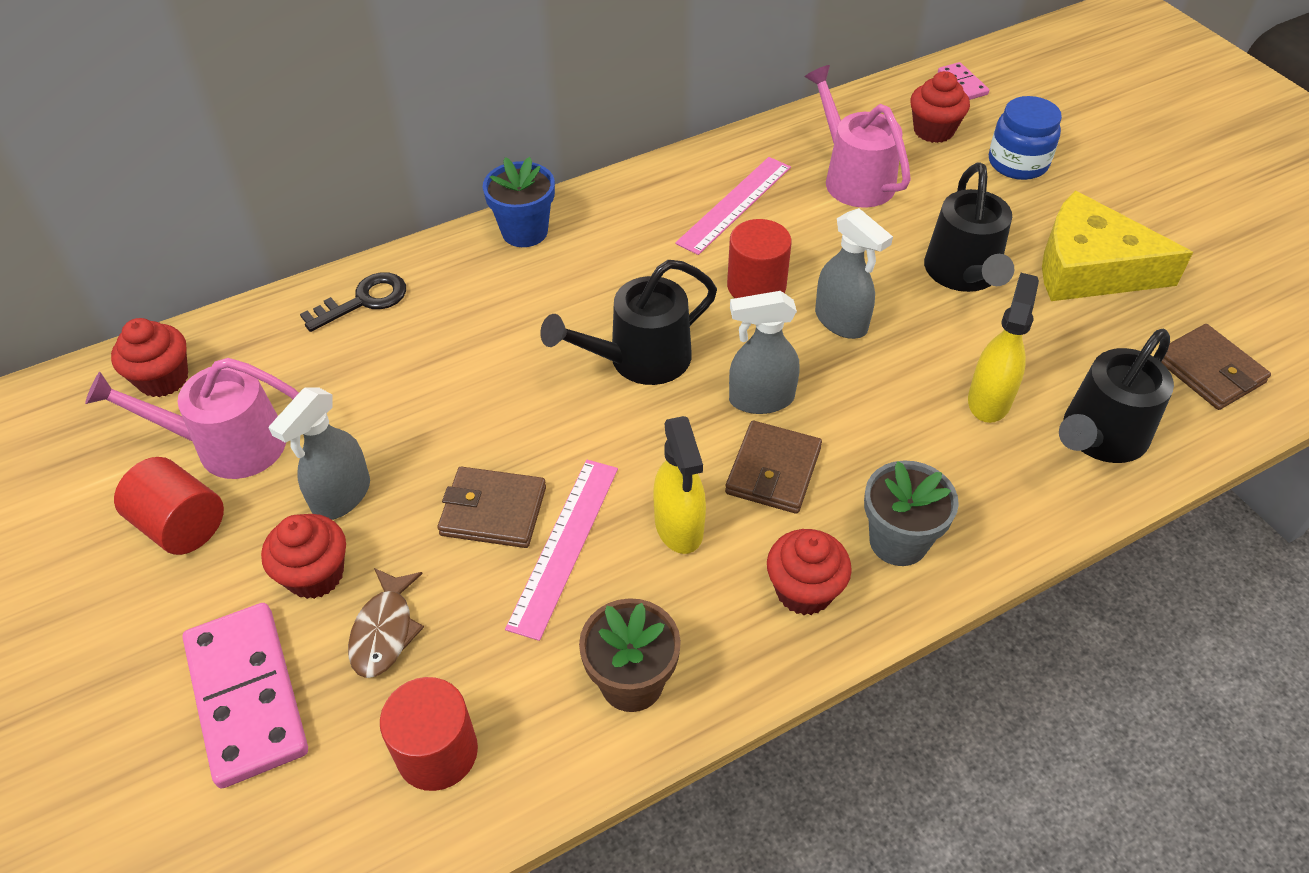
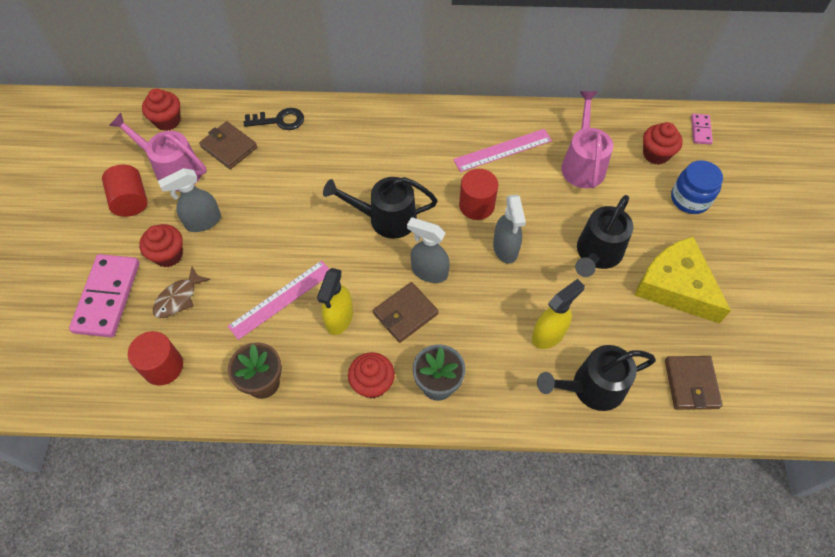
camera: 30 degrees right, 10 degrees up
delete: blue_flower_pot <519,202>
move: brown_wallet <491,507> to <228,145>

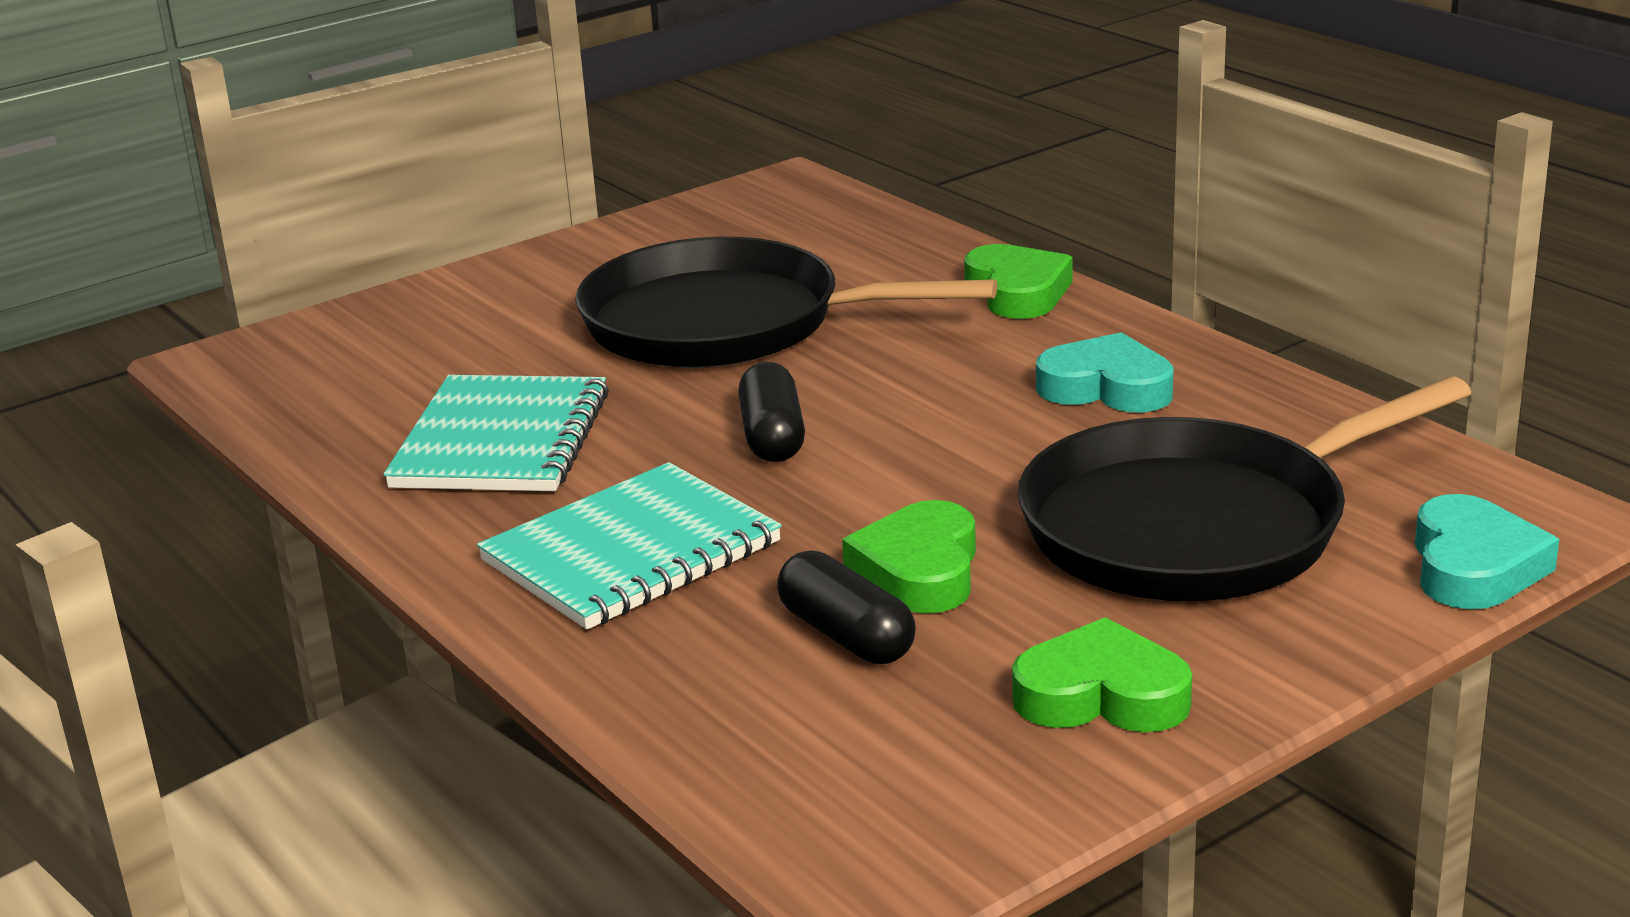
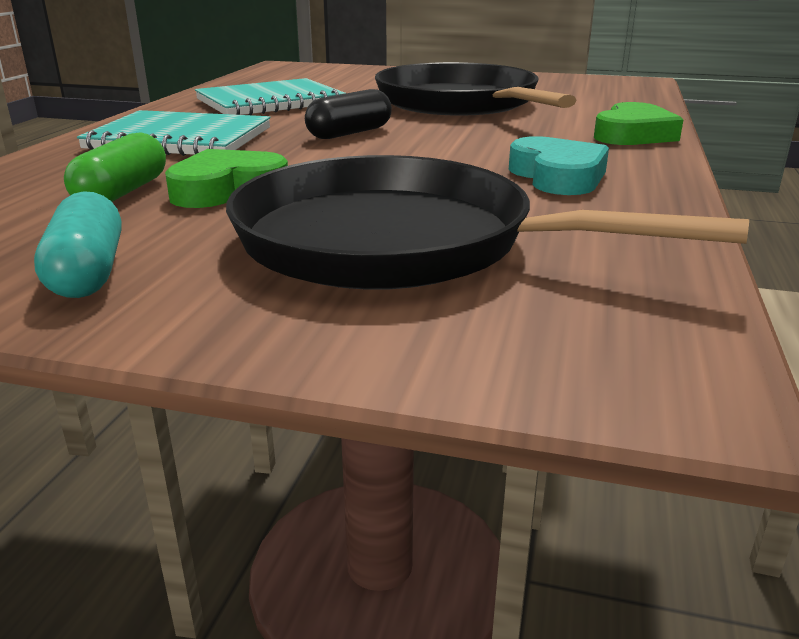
camera: 50 degrees right, 0 degrees up
delete: turquoise_heart <1487,551>
replace: green_heart <1102,674> to turquoise_capsule <78,244>
recolor: black_capsule <846,607> to green_capsule <115,167>

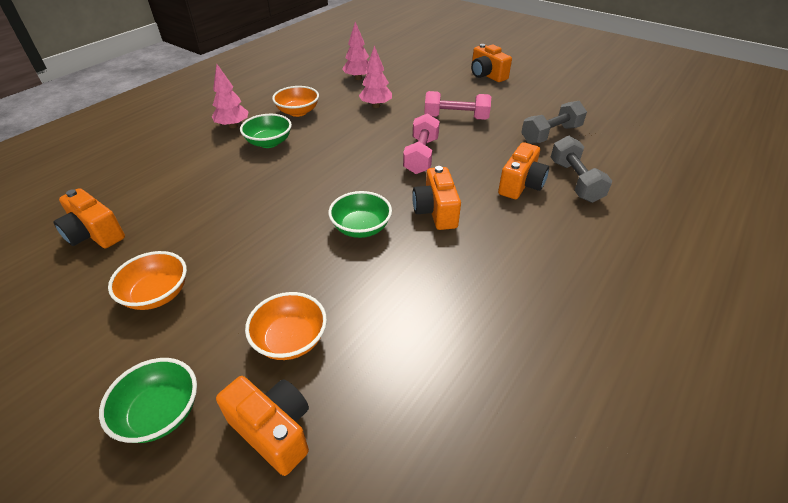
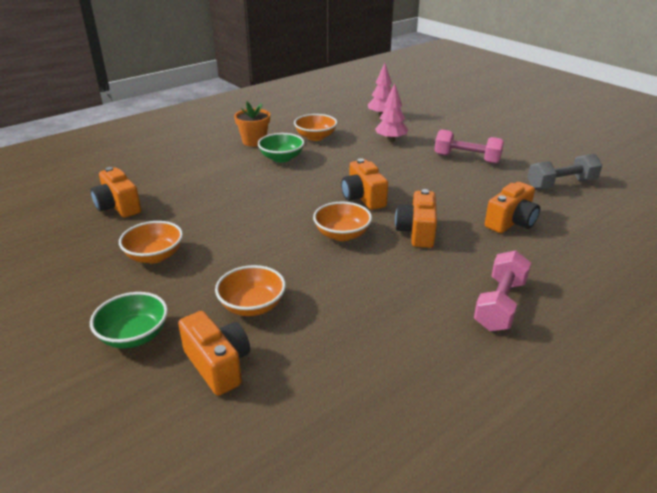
camera: 15 degrees right, 10 degrees down
delete: grey_dumbbell <581,169>
move: orange_camera <491,63> to <364,184>; pink_dumbbell <421,143> to <502,290>
replace: pink_tree <230,96> to orange_flower_pot <252,124>
recolor: green_bowl <360,214> to orange_bowl <342,221>

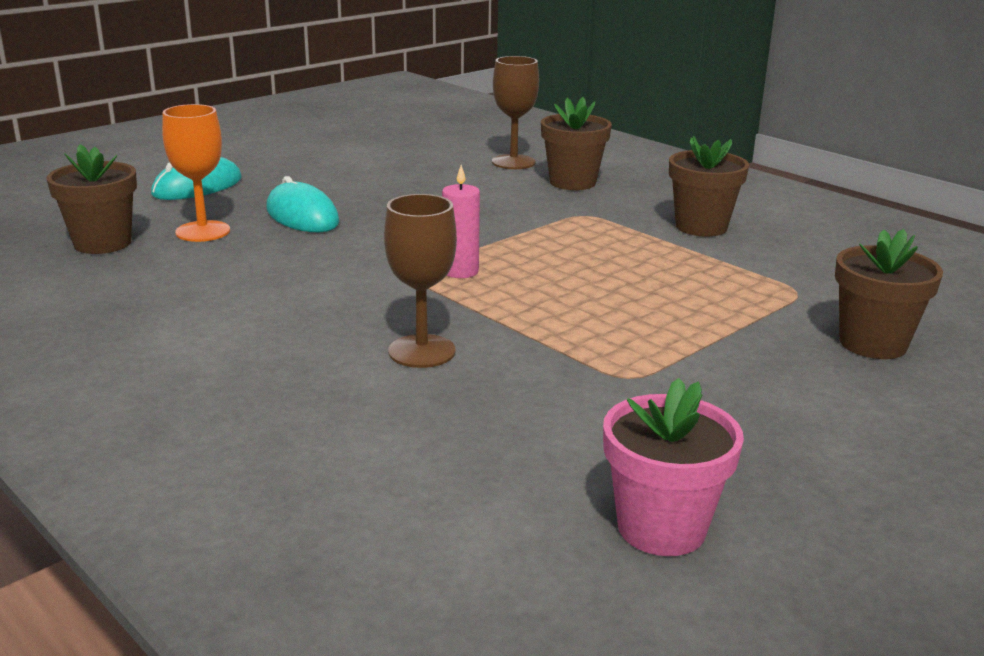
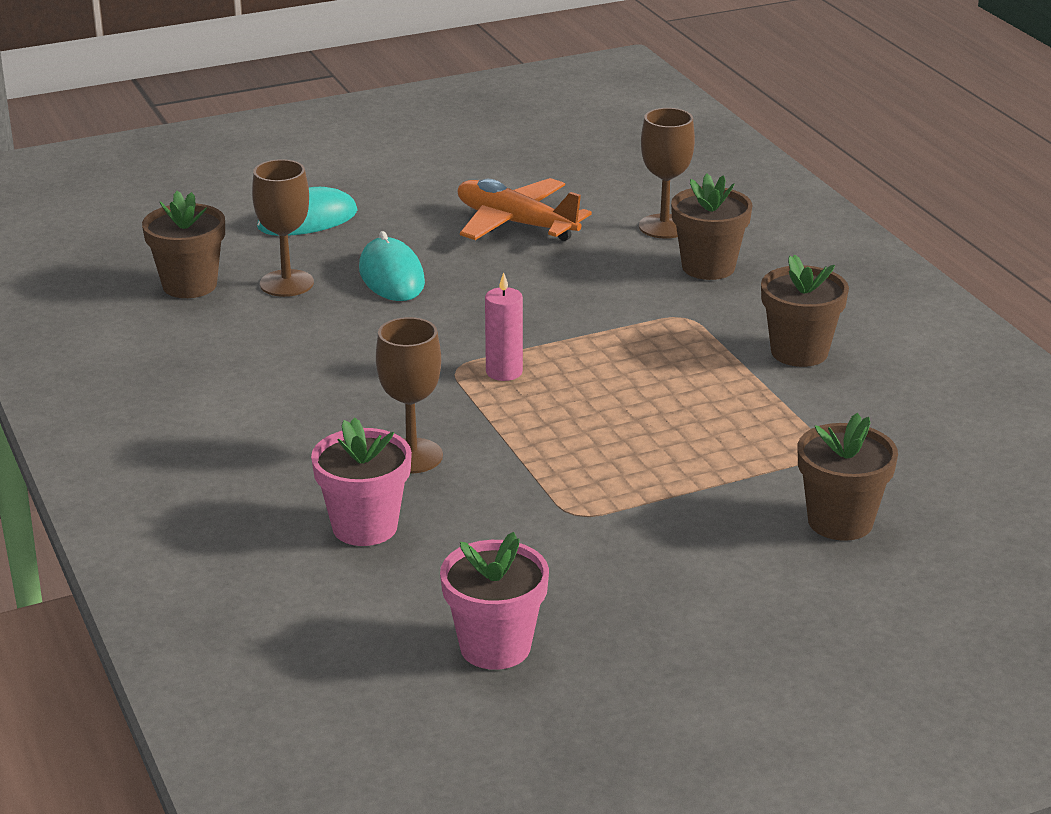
camera: 20 degrees right, 5 degrees up
insert: orange_plane <525,209>; pink_flower_pot <361,481>
recolor: orange_goblet <196,173> to brown_goblet <283,228>

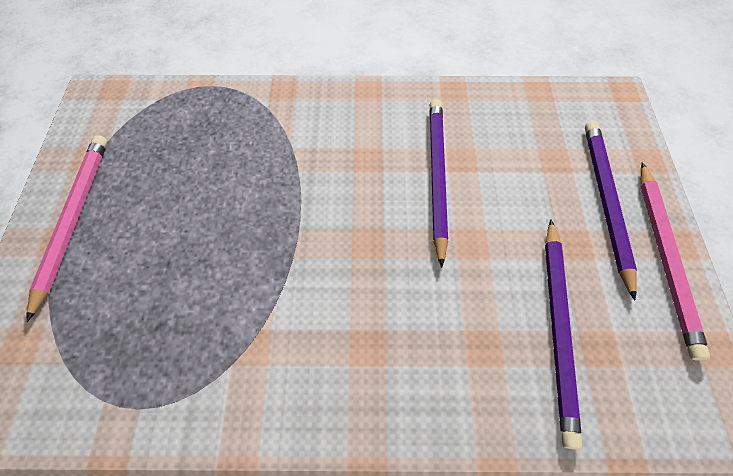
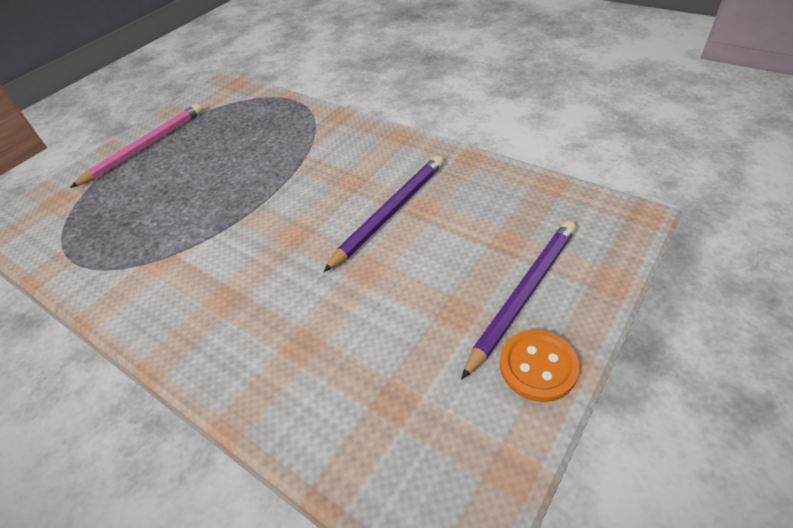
camera: 40 degrees right, 15 degrees down
delete: purple_pencil <563,334>
replace: pink_pencil <675,261> to orange_button <540,366>

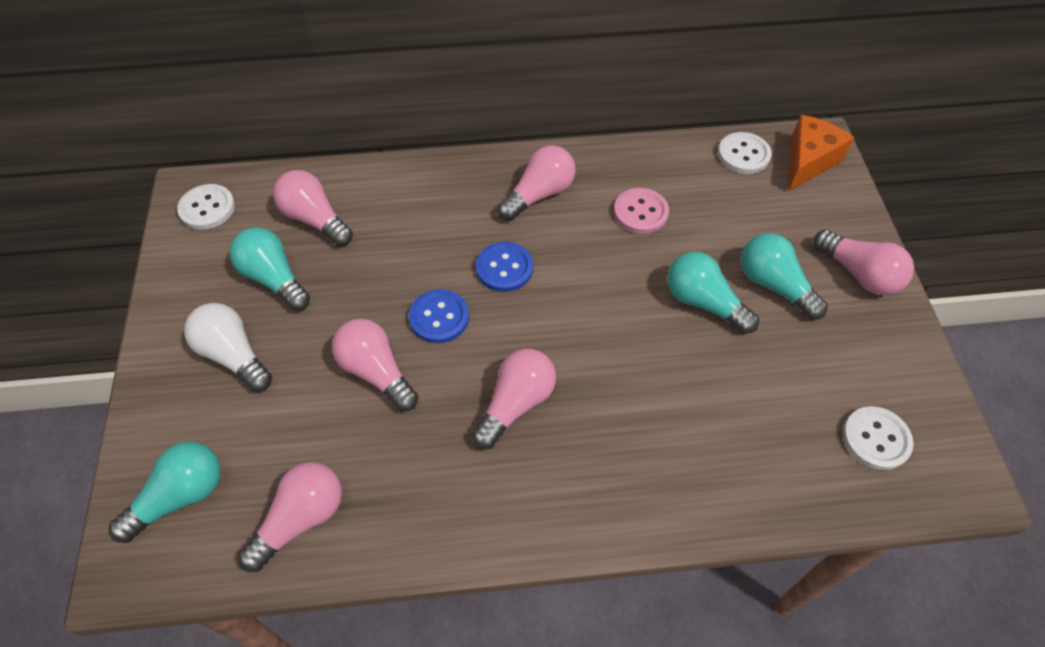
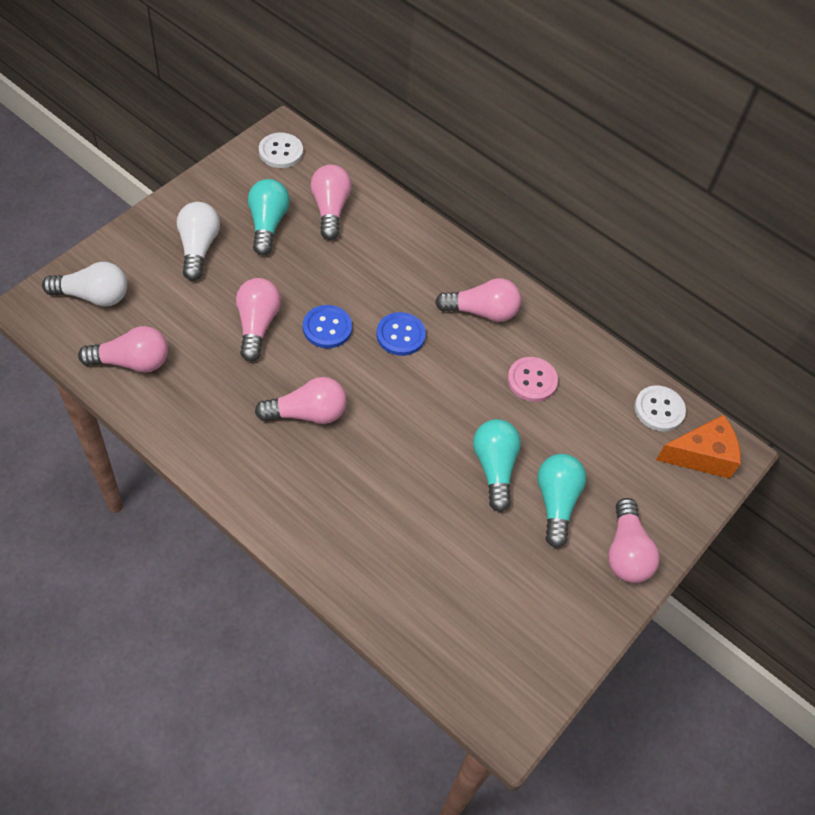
camera: 40 degrees right, 0 degrees up
delete: white_button <878,438>
recolor: turquoise_light_bulb <165,492> to white_light_bulb <84,284>

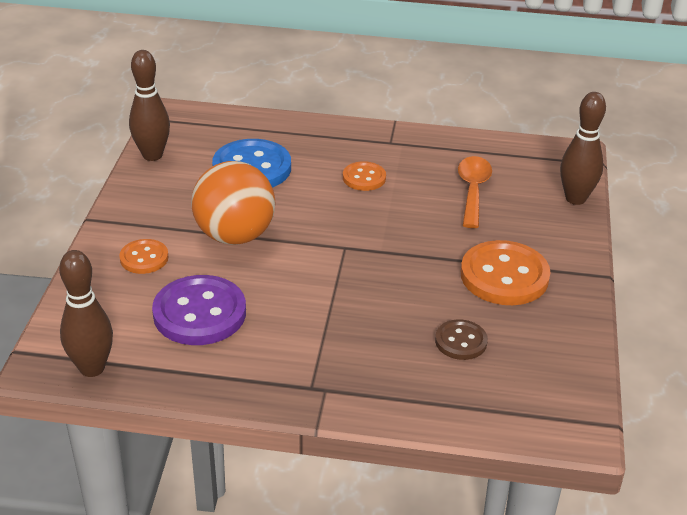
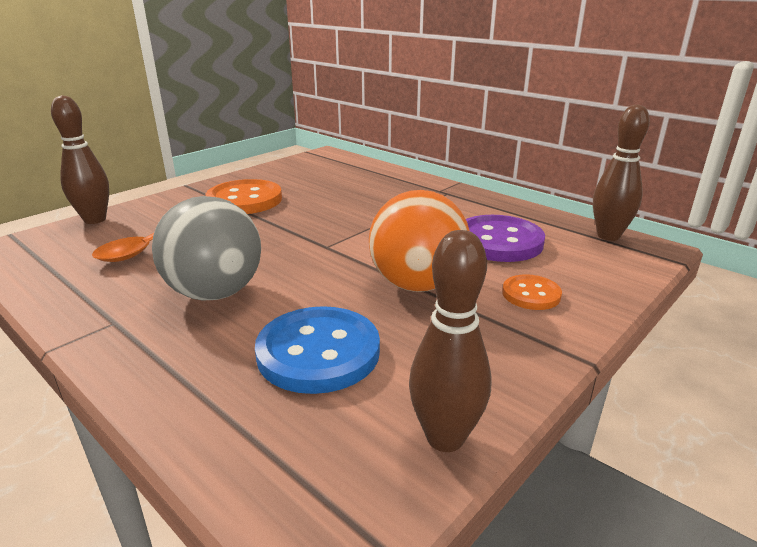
camera: 145 degrees left, 10 degrees down
delete: brown_button <461,339>
replace: orange_button <364,176> to grey_ball <206,248>

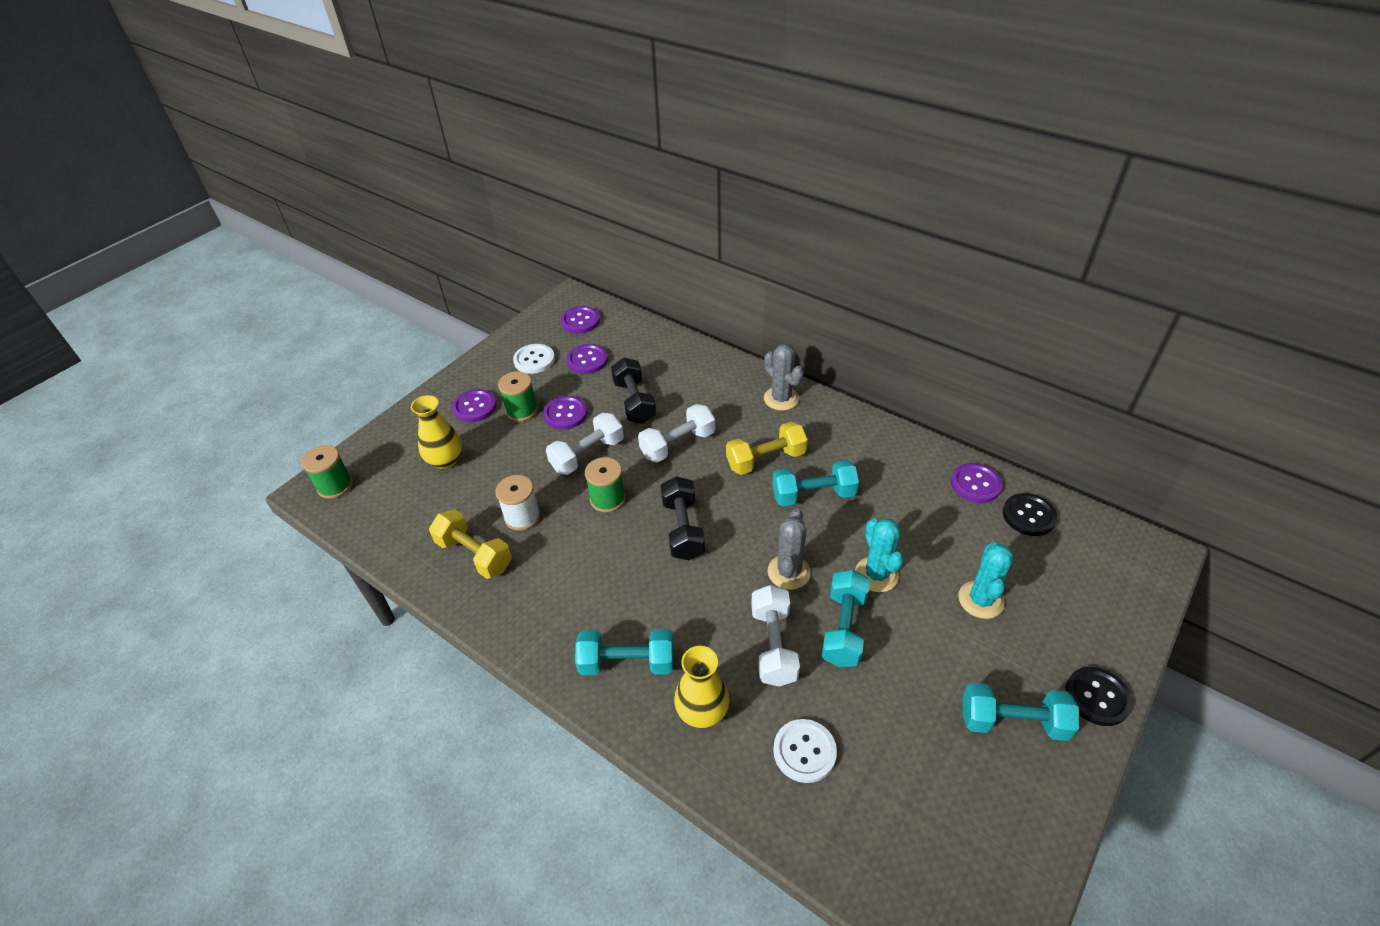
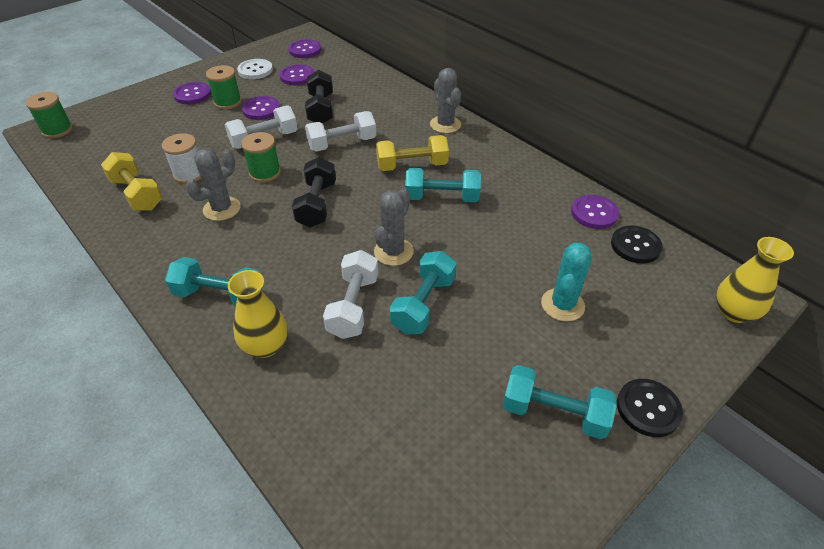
camera: 10 degrees right, 0 degrees up
delete: turquoise_cactus <879,555>; white_button <805,751>
insert: grey_cactus <213,184>
move: yellow_vase <436,432> to <755,280>

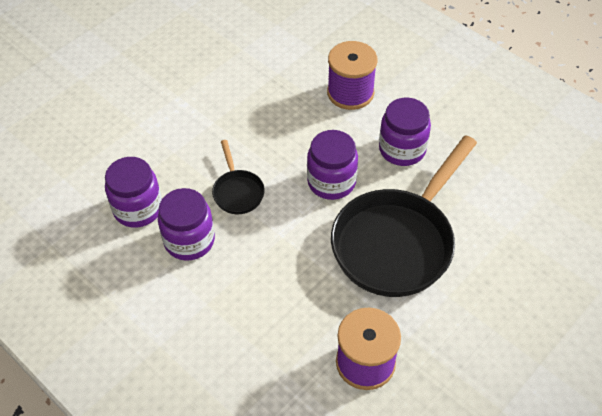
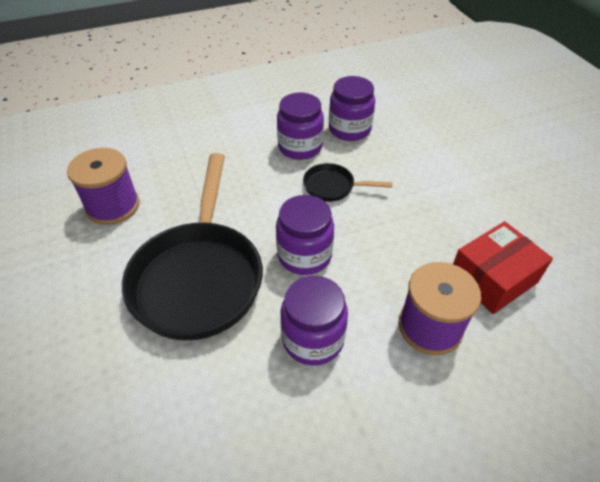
camera: 115 degrees right, 5 degrees down
insert: red_box <503,267>
rotate: black_pan <404,216> = <192,247> 150 degrees counterclockwise

